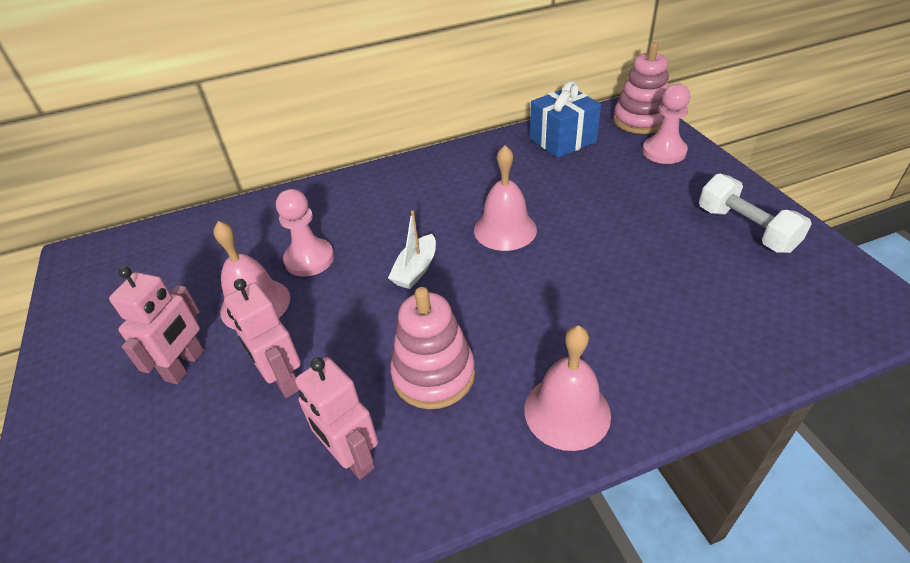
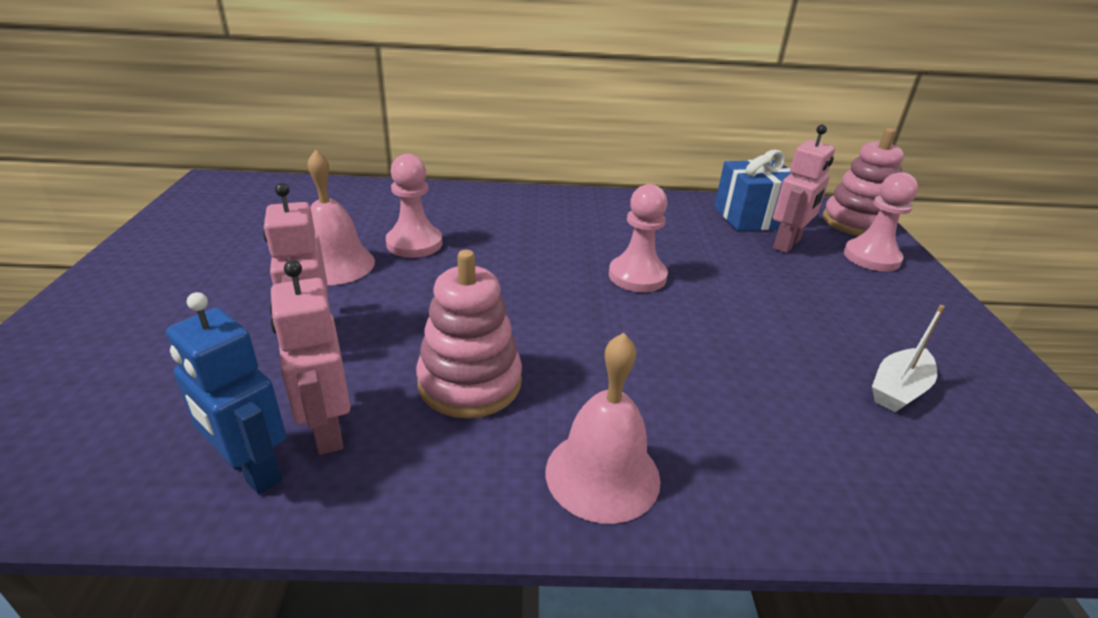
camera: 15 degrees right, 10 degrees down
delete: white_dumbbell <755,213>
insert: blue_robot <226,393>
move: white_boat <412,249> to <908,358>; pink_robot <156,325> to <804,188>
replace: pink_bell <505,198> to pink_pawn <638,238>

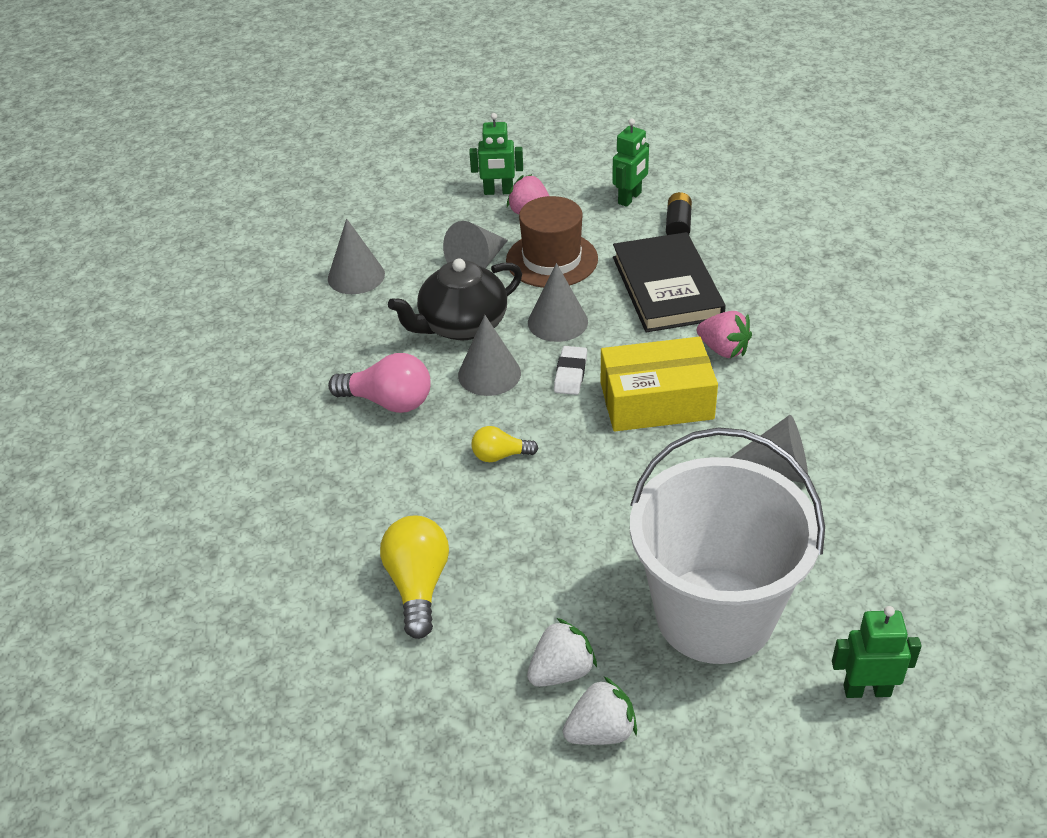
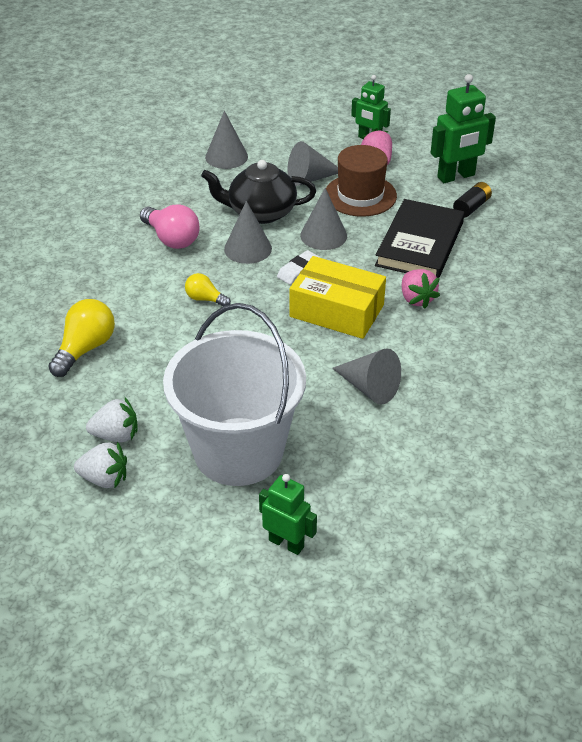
camera: 30 degrees right, 0 degrees up
resize: green_robot <630,163> = <463,128> x1.53

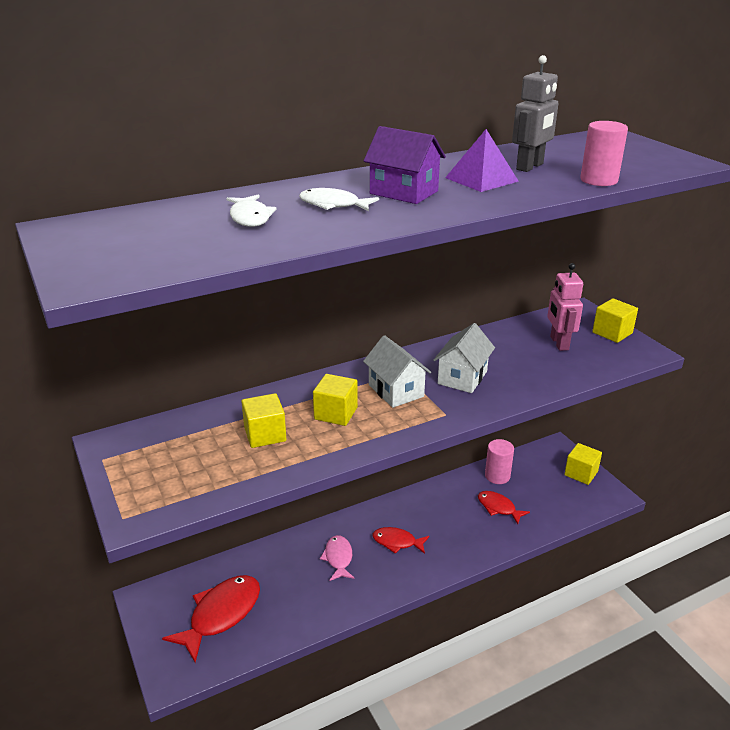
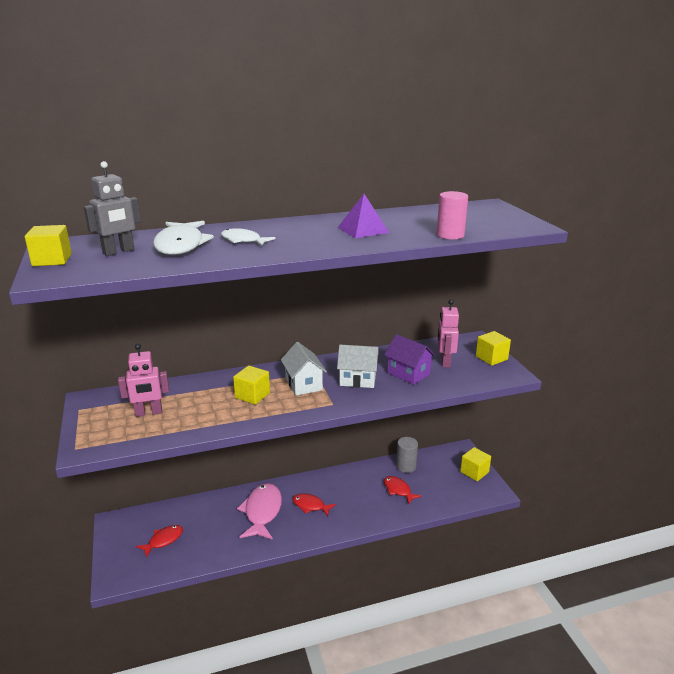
camera: 10 degrees right, 5 degrees down
insert: pink_robot <143,380>
move: grey_robot <535,113> to <112,208>; purple_house <405,165> to <410,359>; yellow_cube <263,420> to <48,245>
recolor: pink_cylinder <499,461> to grey_cylinder <407,455>
rotate: white_house <464,358> = <358,366> 60 degrees clockwise
resize: white_fish <251,211> = <183,238> x1.71; pink_fish <337,558> = <259,511> x1.71; red_fish <211,619> = <159,541> x0.58

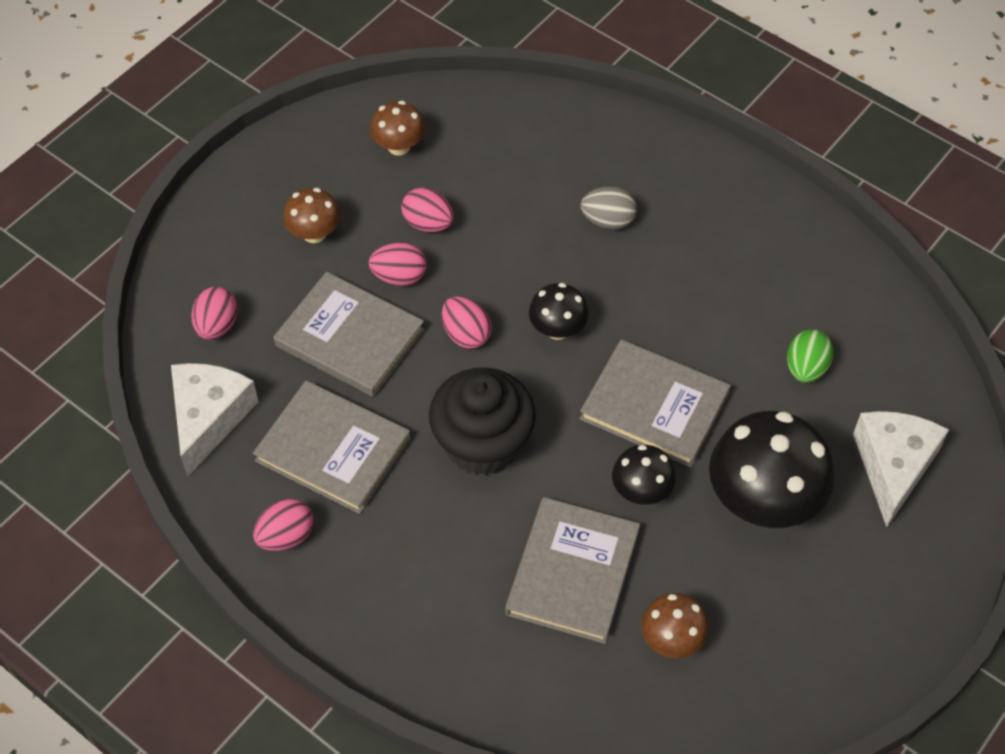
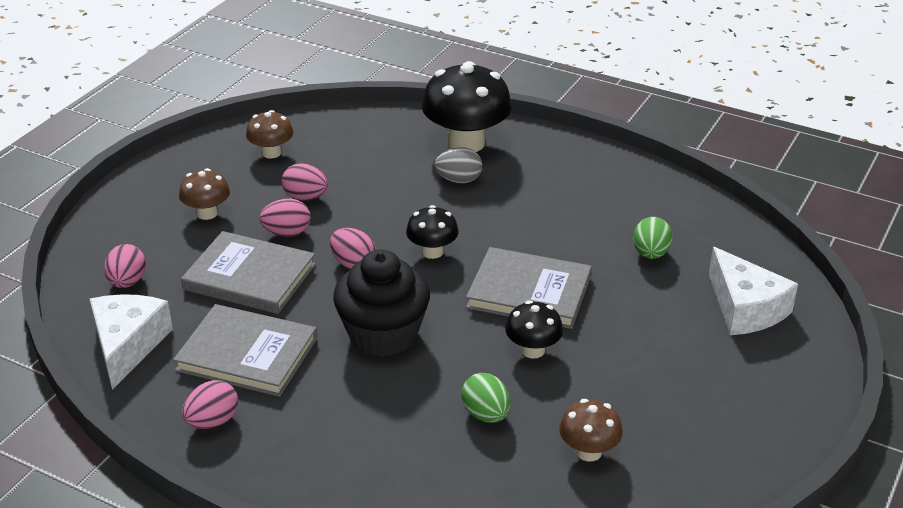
camera: 10 degrees left, 20 degrees down
move: black_mushroom <771,469> to <467,106>
replace: grey_book <572,570> to green_egg <485,398>
rotate: white_cheese <901,469> = <753,291> 150 degrees clockwise

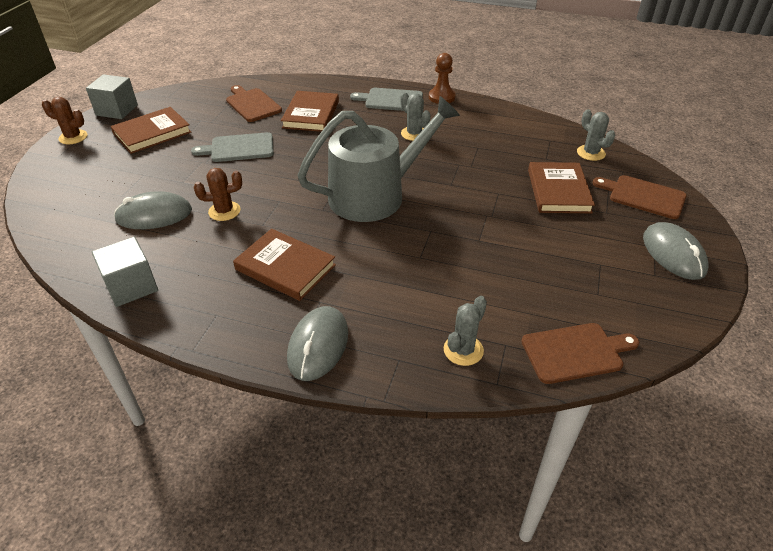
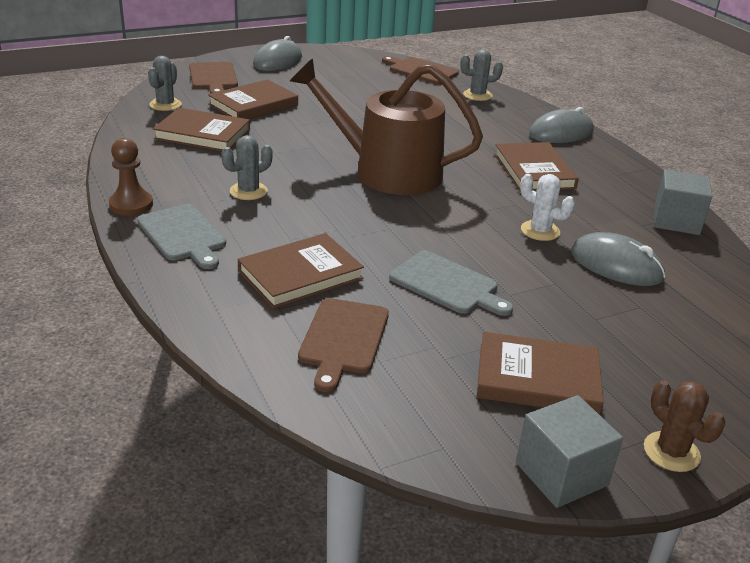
camera: 135 degrees left, 10 degrees down
insert: brown_book <201,129>
recolor: grey_watering_can <378,159> to brown_watering_can <386,126>; brown_cactus <218,194> to white_cactus <547,207>
rotate: grey_cactus <416,116> = <247,167> 45 degrees clockwise

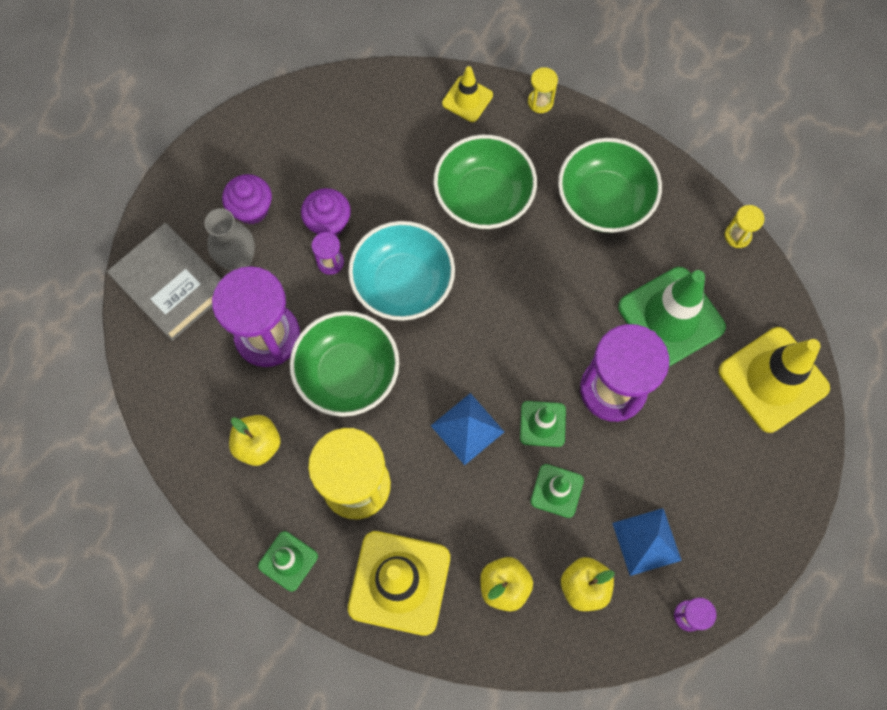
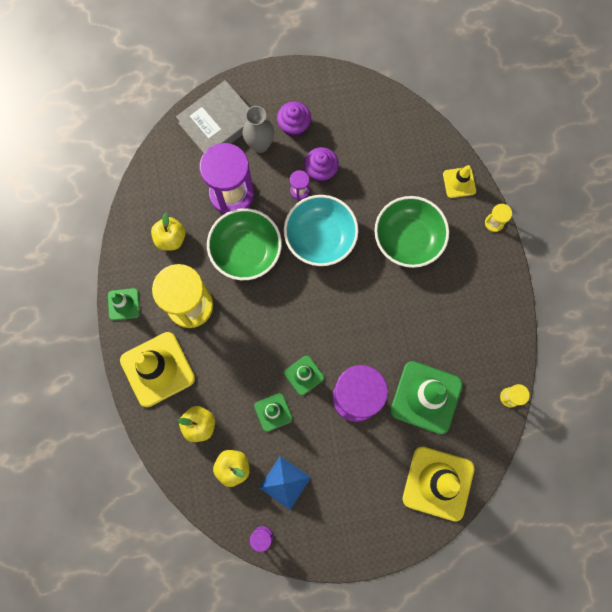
camera: 50 degrees right, 5 degrees up
delete: green_bowl <610,185>; blue_pyramid <467,429>
rotate: grey_book <164,282> = <212,116> 45 degrees clockwise

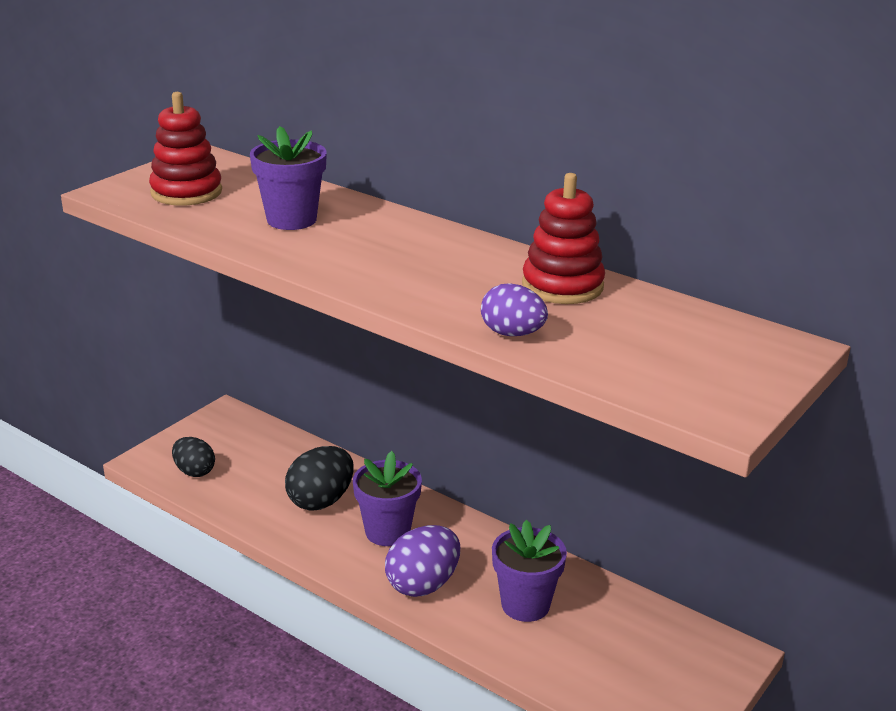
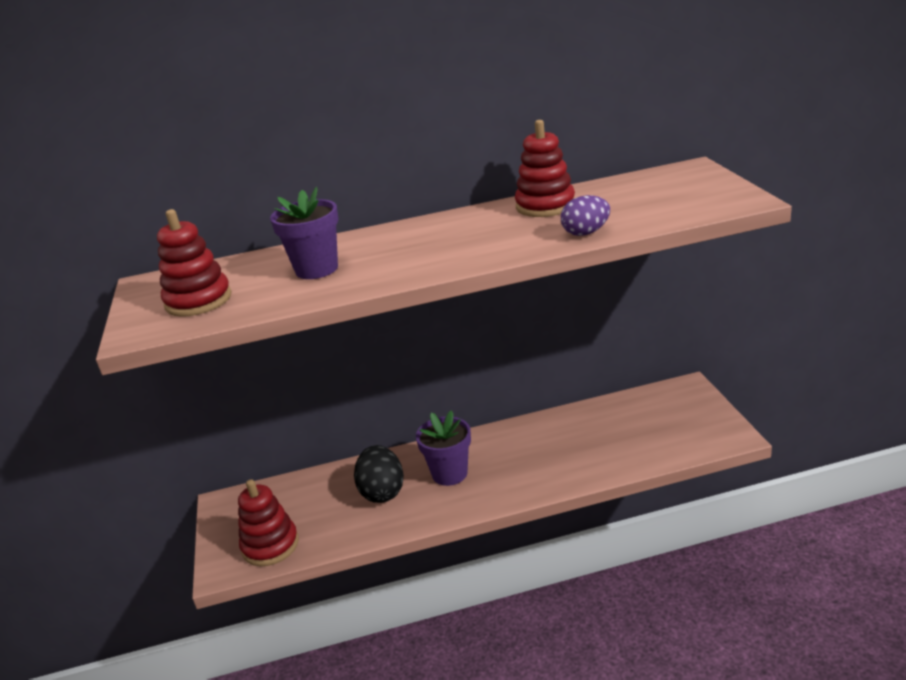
camera: 45 degrees left, 0 degrees up
delete: purple_flower_pot <529,571>; purple_egg <422,561>
replace: black_egg <193,457> to red_stacking_toy <268,522>

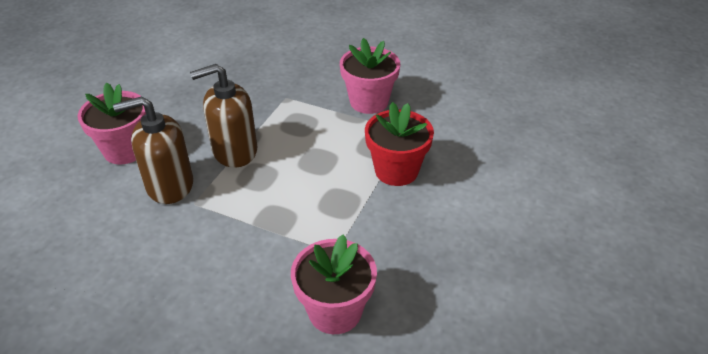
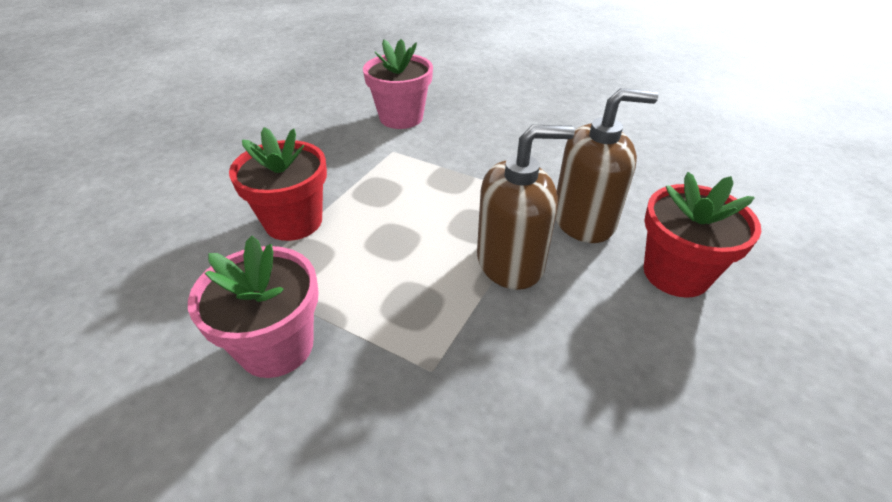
camera: 175 degrees left, 0 degrees up
recolor: pink_flower_pot <112,123> to red_flower_pot <702,235>

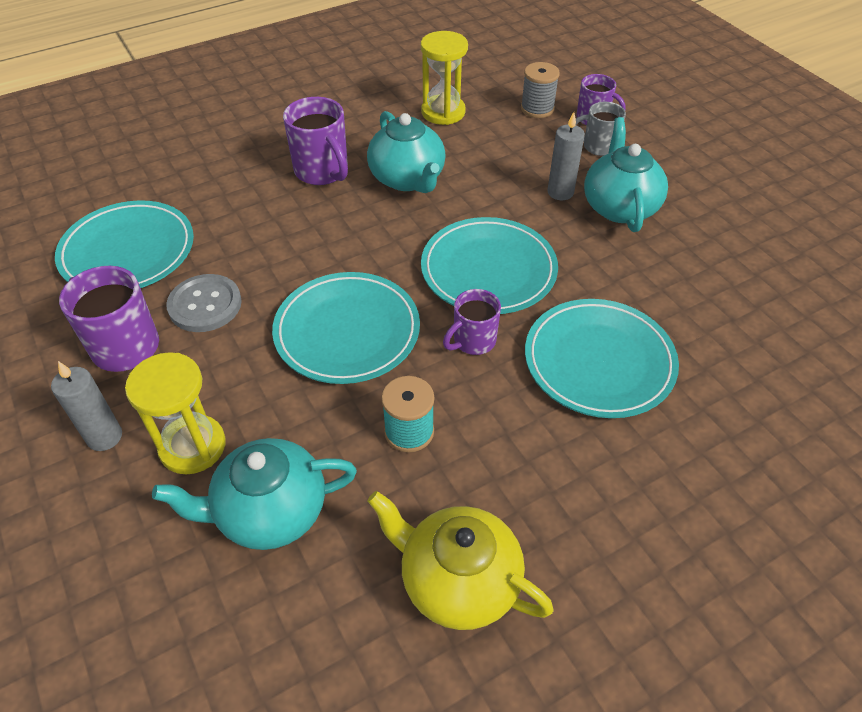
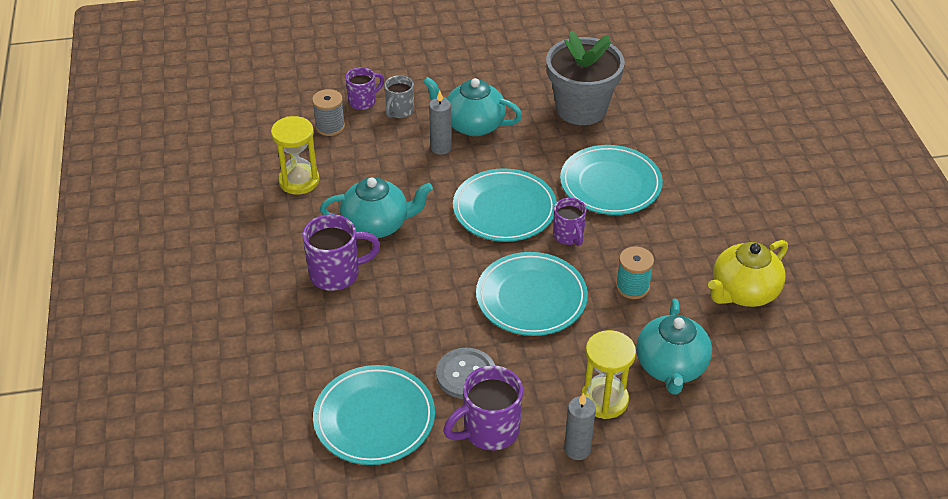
camera: 70 degrees left, 5 degrees down
insert: grey_flower_pot <585,78>

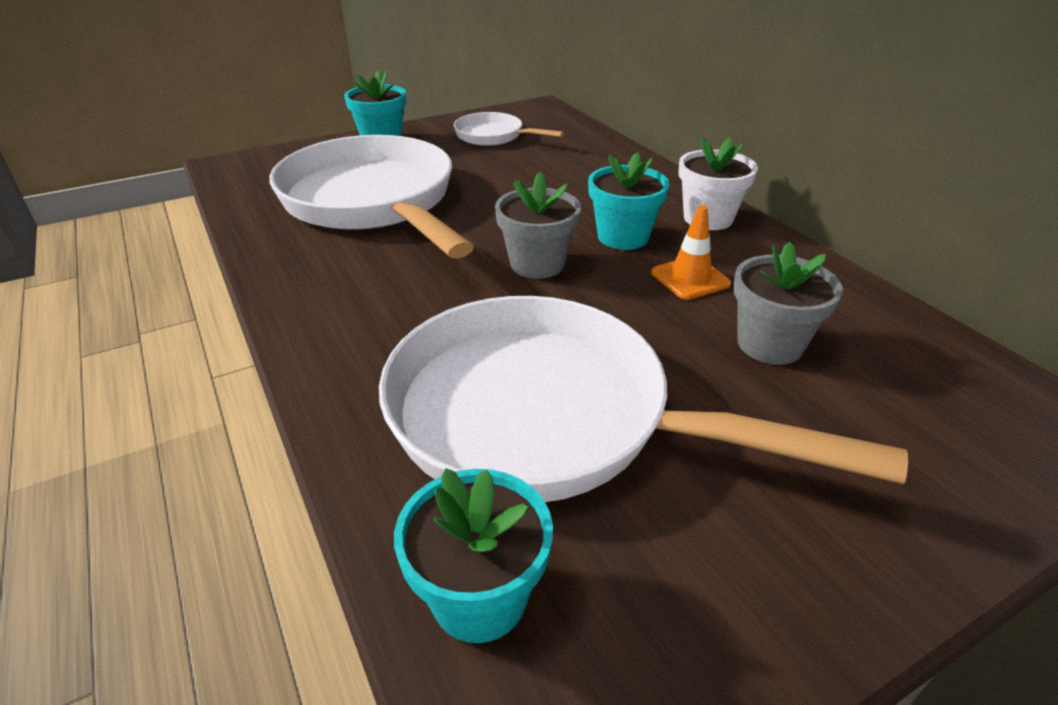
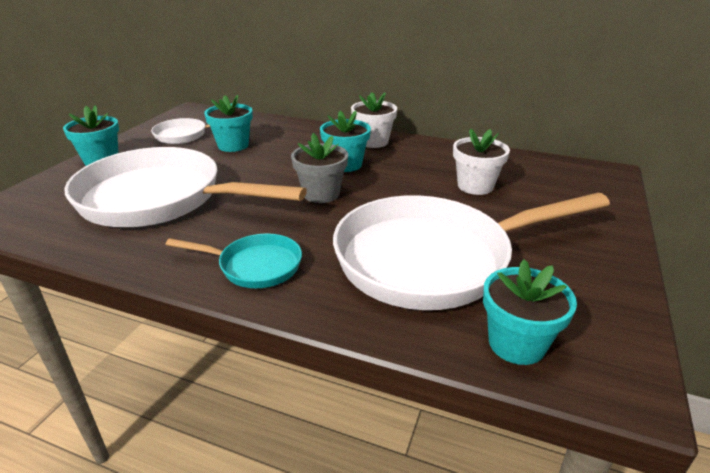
camera: 40 degrees left, 5 degrees down
delete: orange_traffic_cone <691,252>
insert: turquoise_flower_pot <228,123>; turquoise_pan <234,261>
recolor: grey_flower_pot <788,303> to white_flower_pot <481,162>

